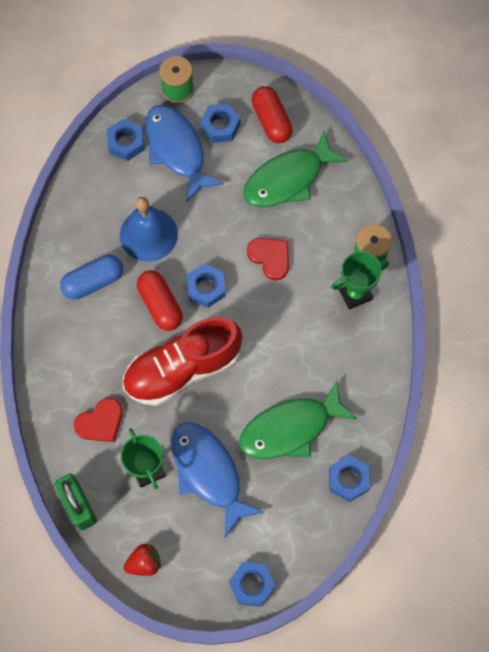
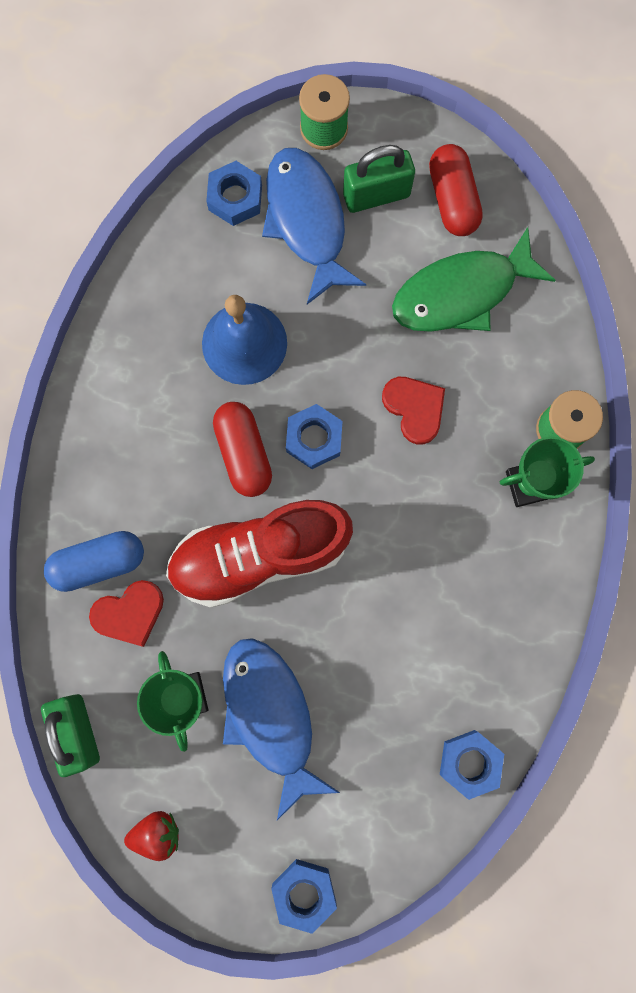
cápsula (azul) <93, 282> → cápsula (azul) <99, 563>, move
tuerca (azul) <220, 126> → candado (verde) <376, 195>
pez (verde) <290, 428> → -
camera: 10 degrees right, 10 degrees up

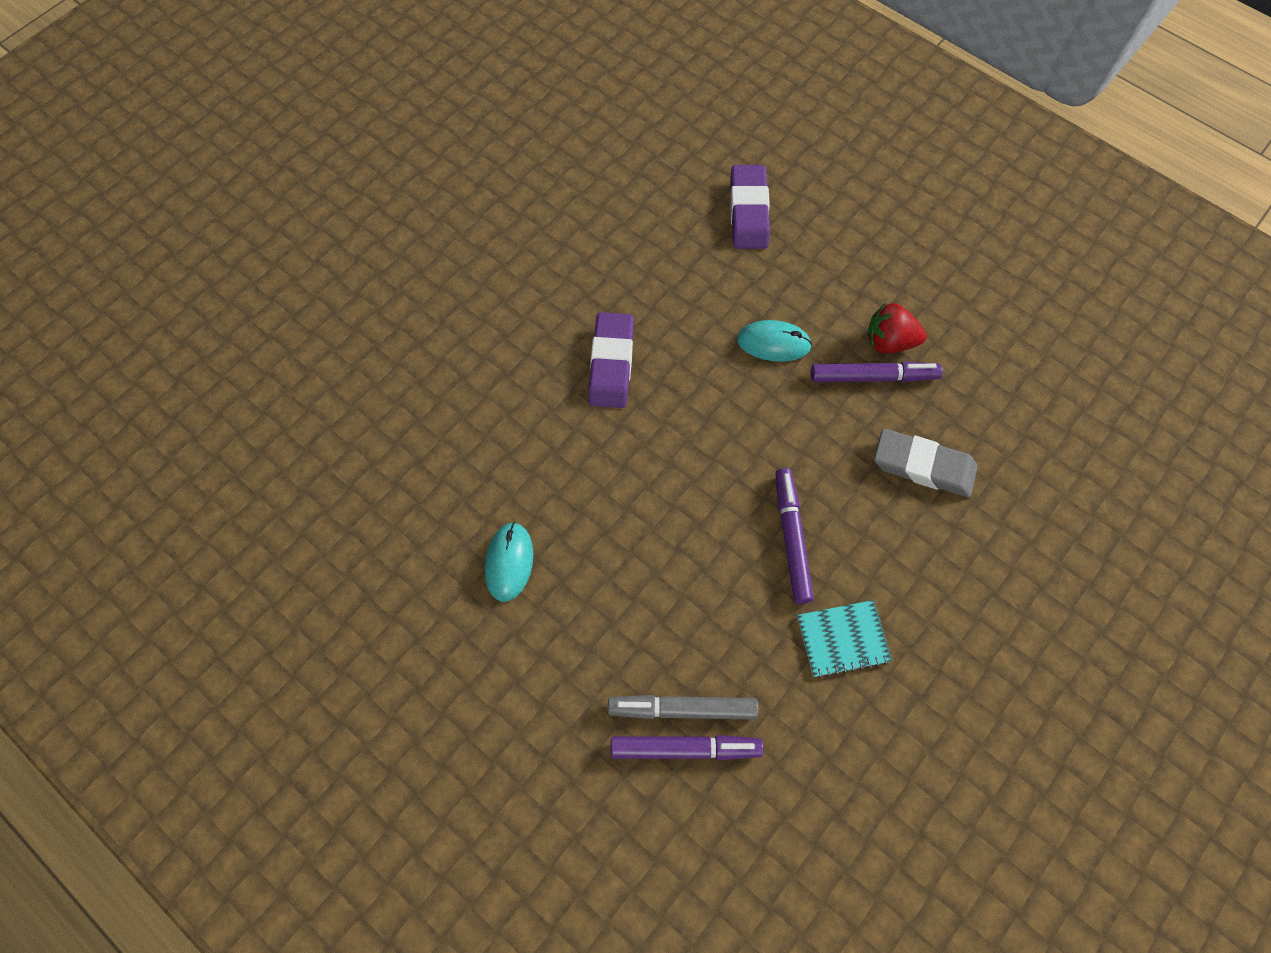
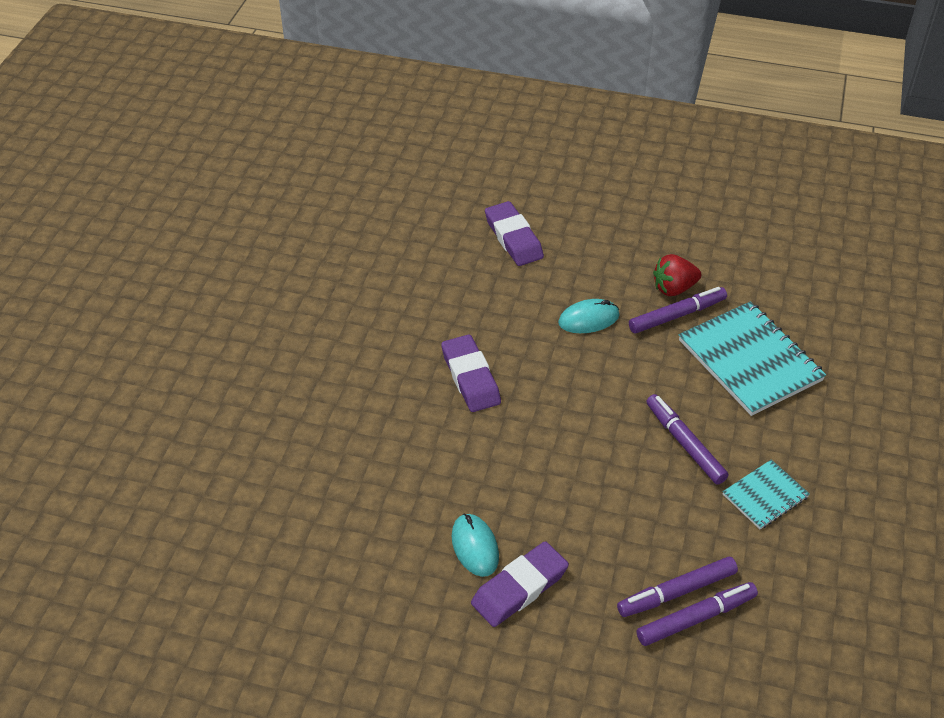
rotulador (gris) <682, 708> → rotulador (morado) <676, 592>
goma de borrar (gris) <923, 466> → cuaderno (turquesa) <750, 360>
- → goma de borrar (morado) <519, 588>
camera: 25 degrees left, 20 degrees down

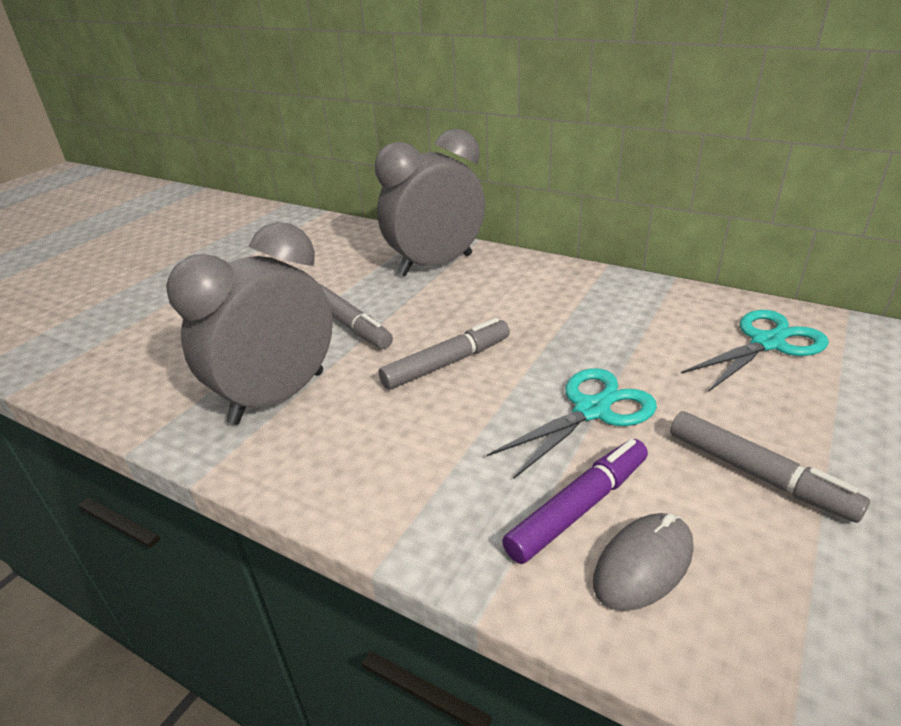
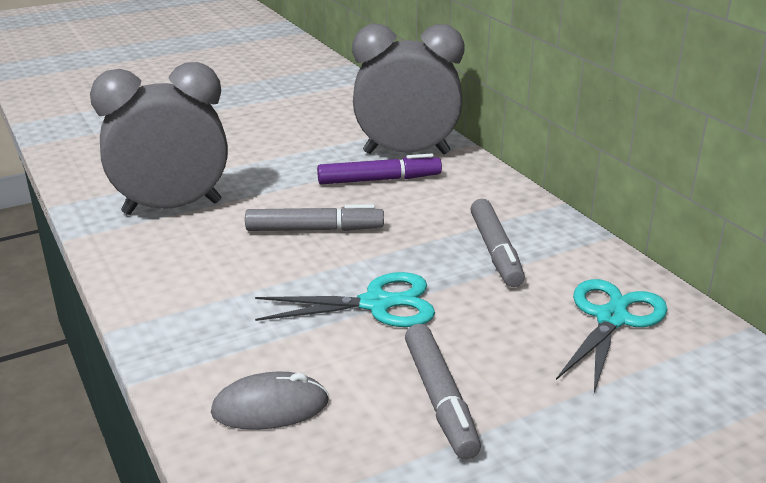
rotulador (gris) <349, 324> → rotulador (gris) <495, 251>, move
rotulador (morado) <578, 507> → rotulador (morado) <379, 180>, move
tijeras (turquesa) <767, 343> → tijeras (turquesa) <611, 318>, 60 degrees counterclockwise
camera: 30 degrees right, 5 degrees down

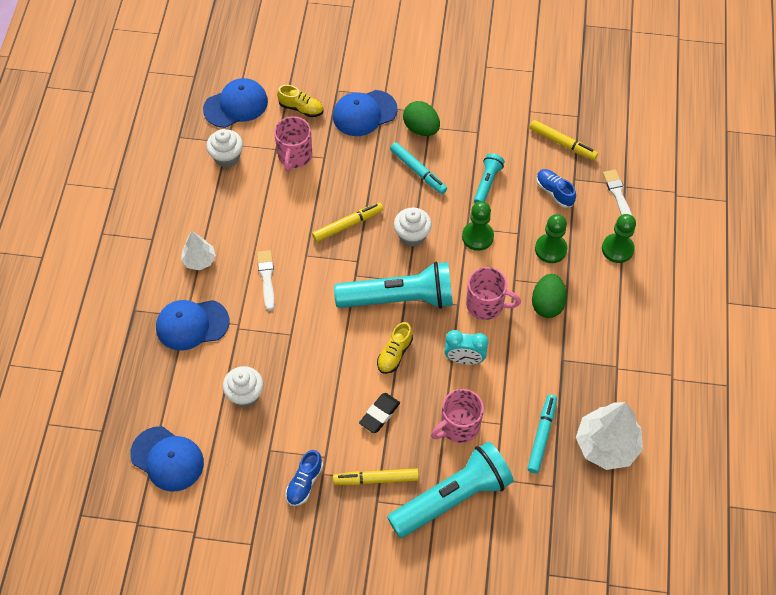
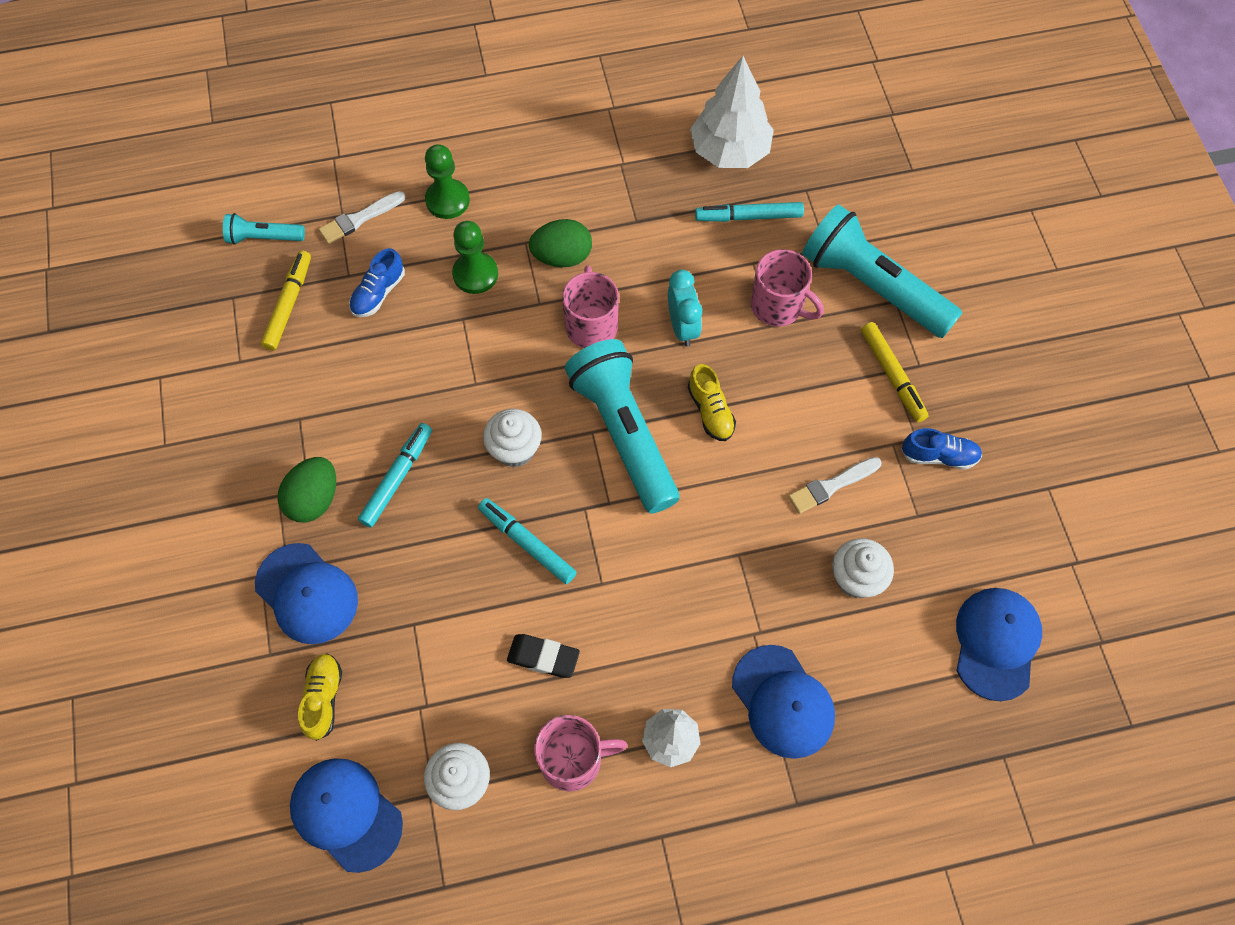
pincel (blanco) <267, 277> → pincel (blanco) <831, 486>, move
taza (rosa) <294, 156> → taza (rosa) <573, 760>, move
rotulador (amarillo) <348, 225> → rotulador (turquesa) <527, 543>
goma de borrar (negro) <379, 414> → goma de borrar (negro) <543, 657>, move
zapato (amarillo) <394, 354> → zapato (amarillo) <710, 411>, 60 degrees clockwise
peón (verde) <477, 237> → -
lámpara de mano (turquesa) <487, 183> → lámpara de mano (turquesa) <264, 238>, move
camera: 110 degrees left, 5 degrees up

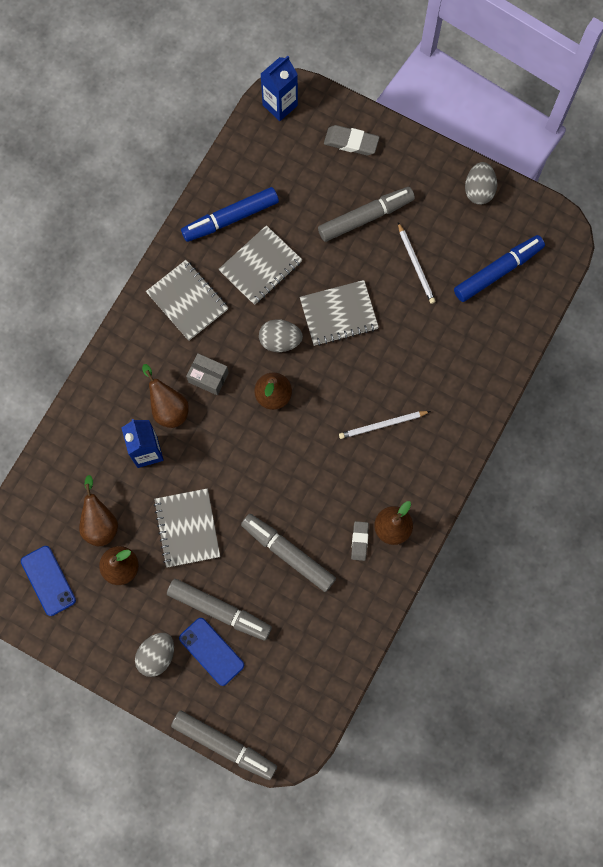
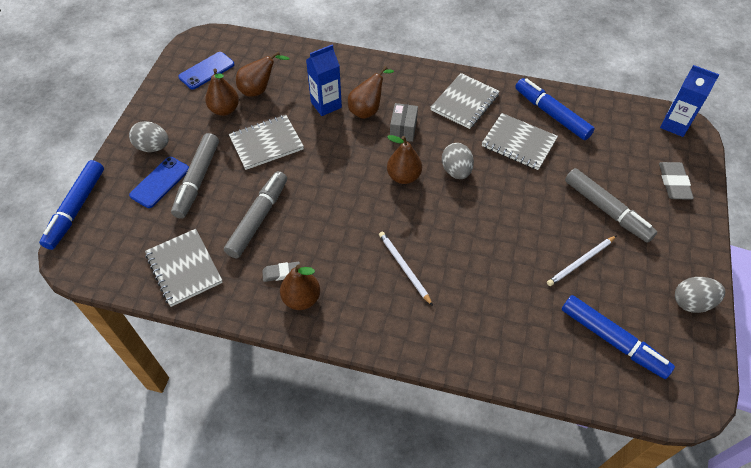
rotulador (gris) <224, 745> → rotulador (azul) <76, 209>
cuaderno (gris) <338, 314> → cuaderno (gris) <184, 268>, move
camera: 75 degrees right, 20 degrees down

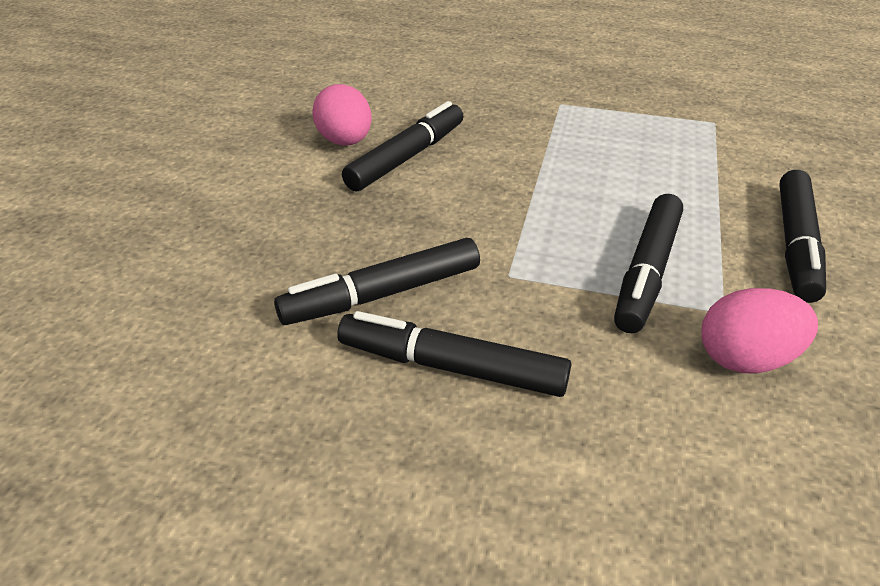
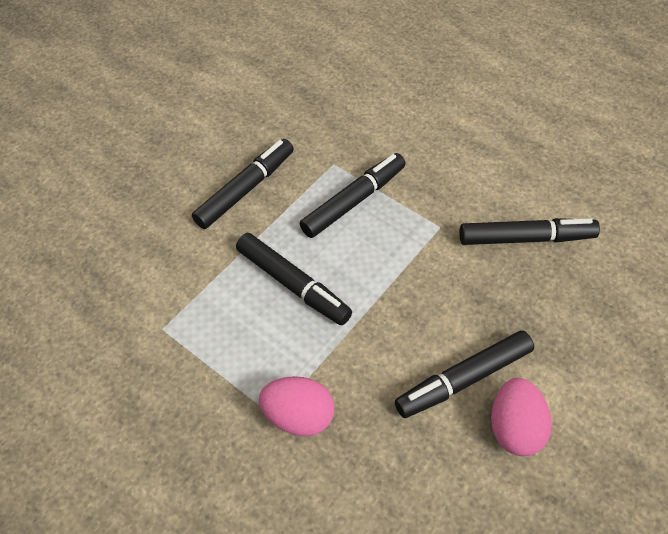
rotulador (negro) <451, 367> → rotulador (negro) <293, 284>, move
huevo (rosa) <745, 359> → huevo (rosa) <299, 416>, move
camera: 155 degrees left, 15 degrees up

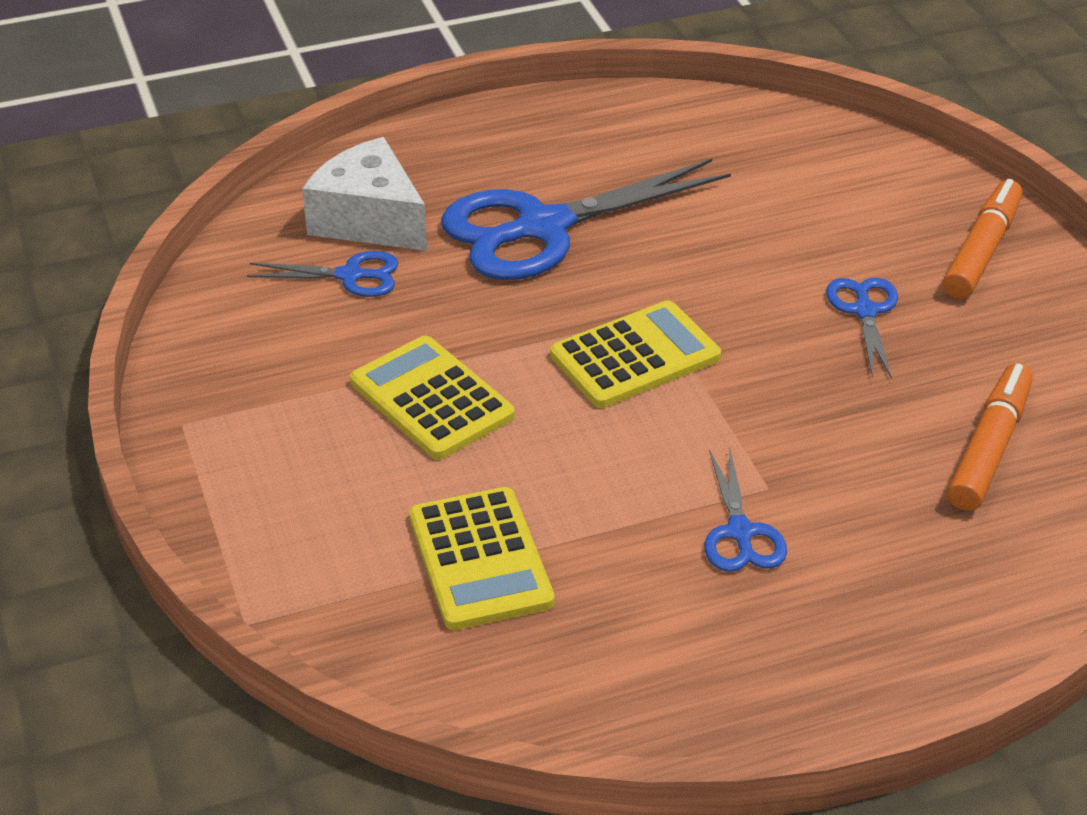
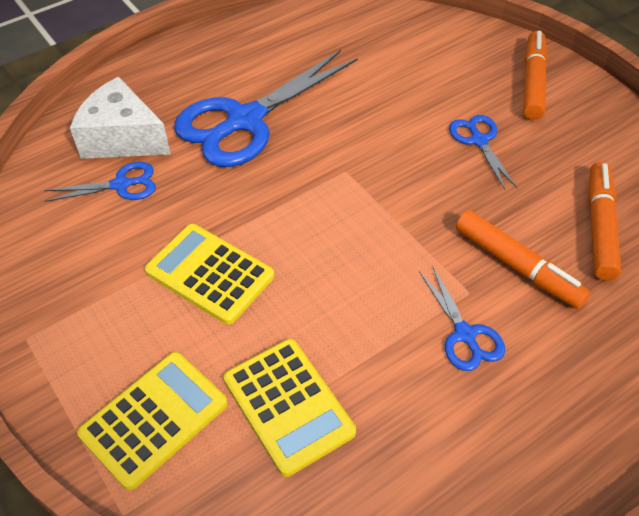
calculadora (amarillo) <635, 356> → calculadora (amarillo) <154, 419>, move
- → rotulador (naranja) <517, 266>
camera: 15 degrees left, 10 degrees up

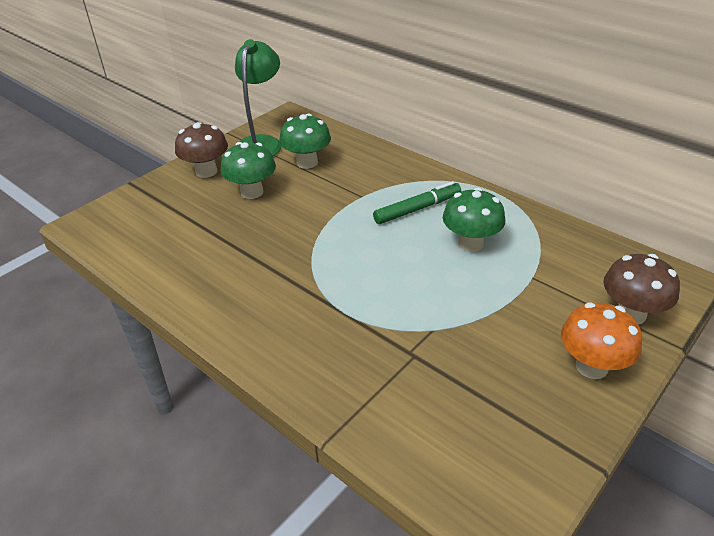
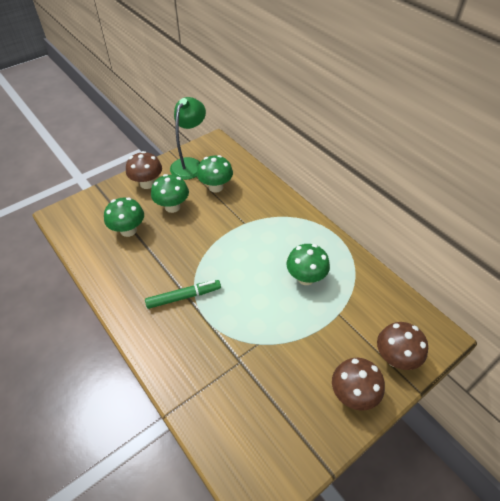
rotulador (verde) <417, 209> → rotulador (verde) <183, 297>, move
seta (naranja) <591, 366> → seta (marrón) <353, 394>
- → seta (verde) <128, 230>
camera: 10 degrees right, 10 degrees up

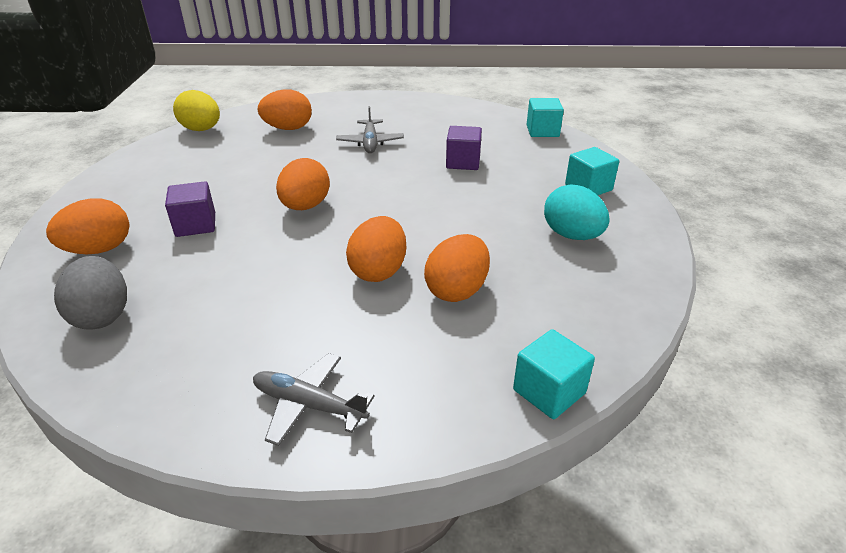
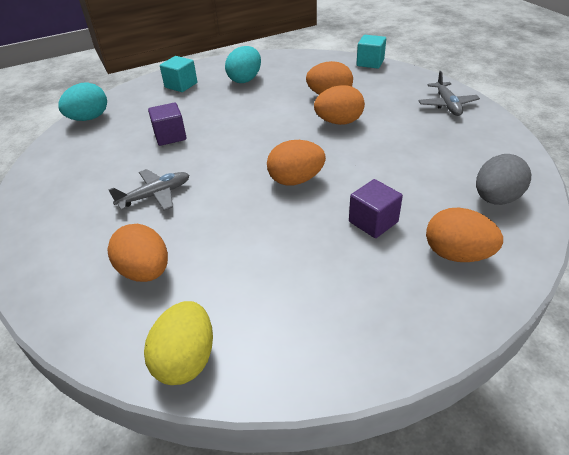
cubo (turquesa) <542, 131> → huevo (turquesa) <89, 118>
camera: 115 degrees left, 5 degrees up

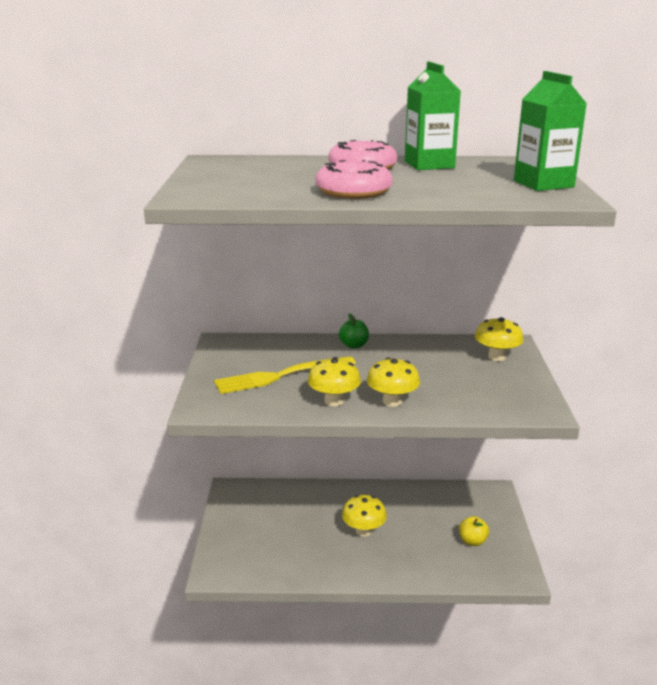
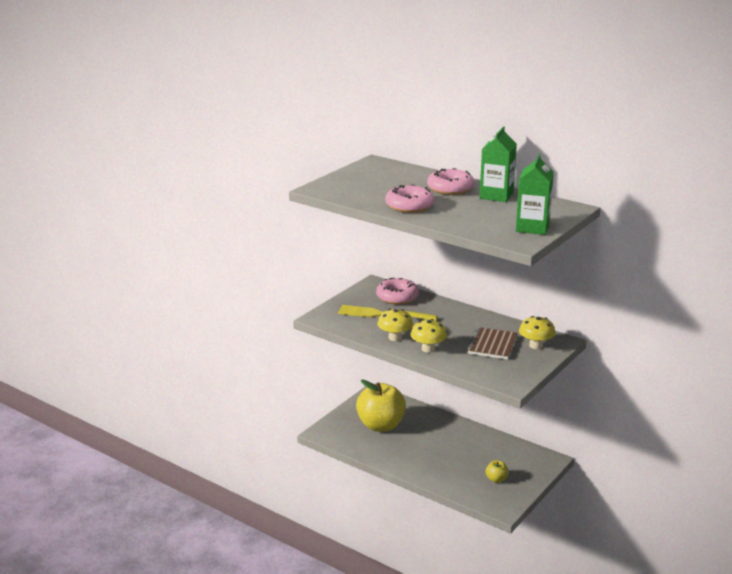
manzana (verde) <354, 345> → -
seta (amarillo) <363, 531> → -
- → manzana (amarillo) <381, 425>
- → rosquilla (rosa) <397, 297>
- → cuaderno (marrón) <492, 345>
camera: 35 degrees right, 0 degrees up

